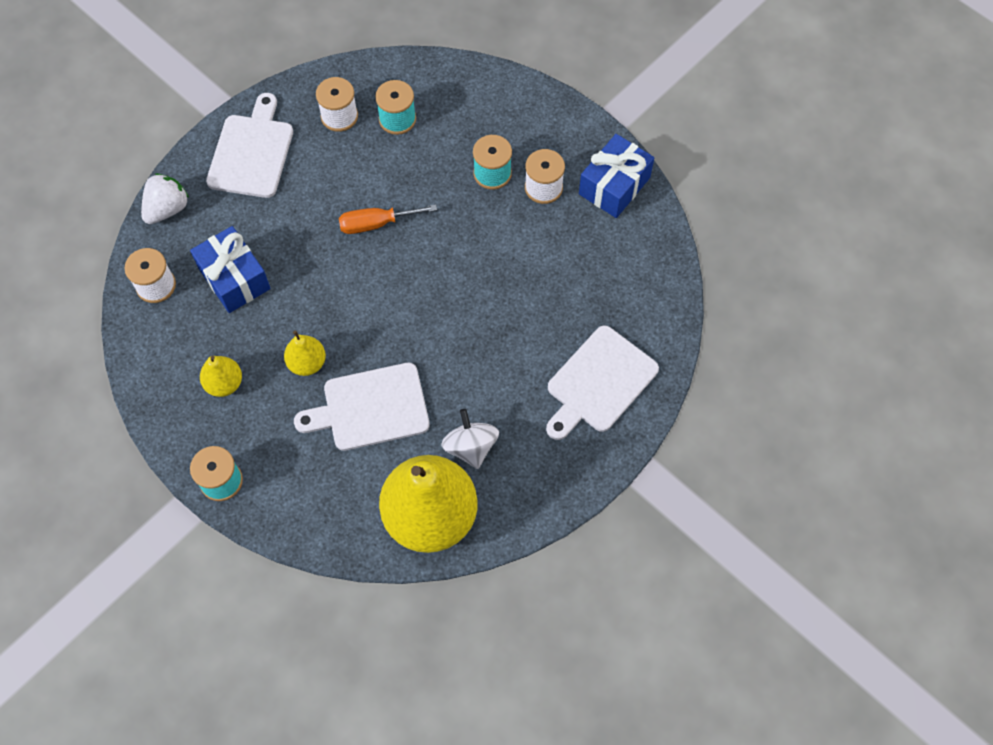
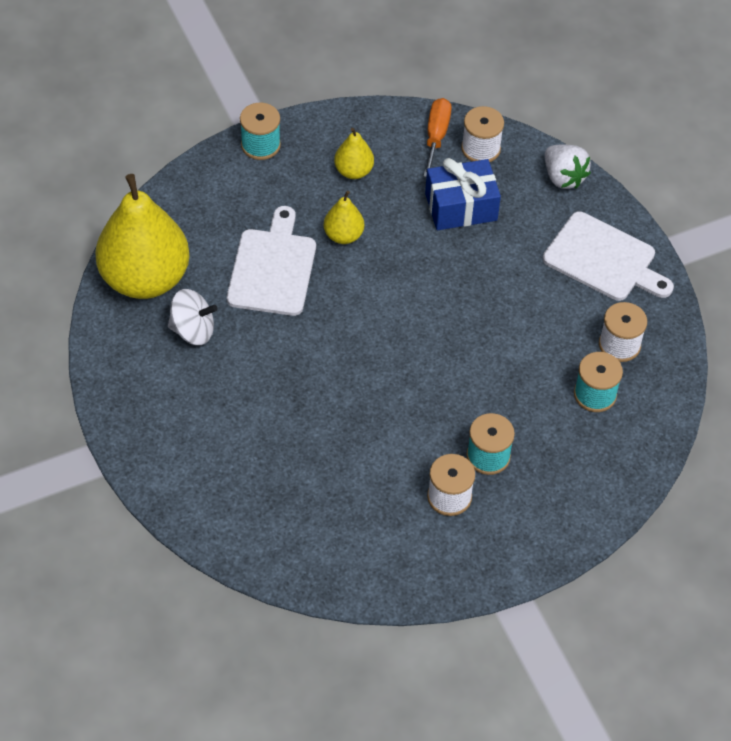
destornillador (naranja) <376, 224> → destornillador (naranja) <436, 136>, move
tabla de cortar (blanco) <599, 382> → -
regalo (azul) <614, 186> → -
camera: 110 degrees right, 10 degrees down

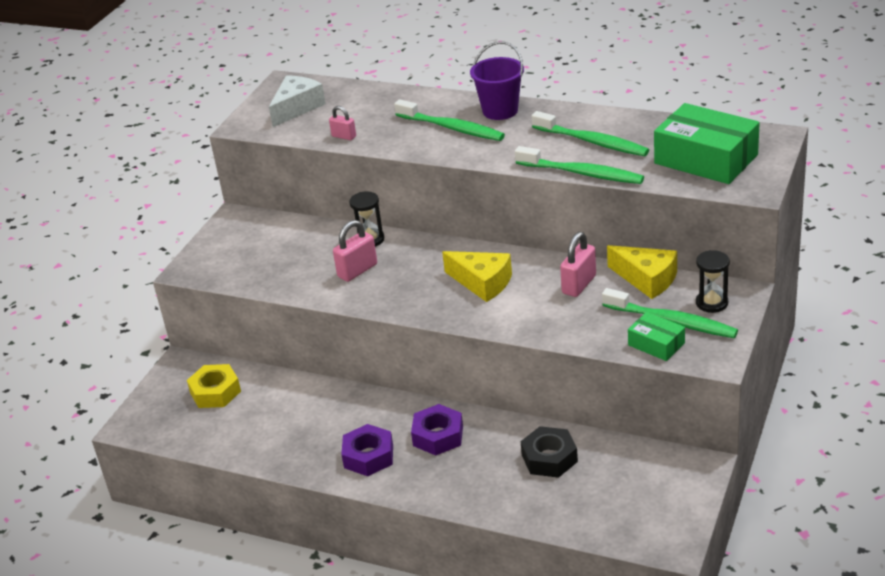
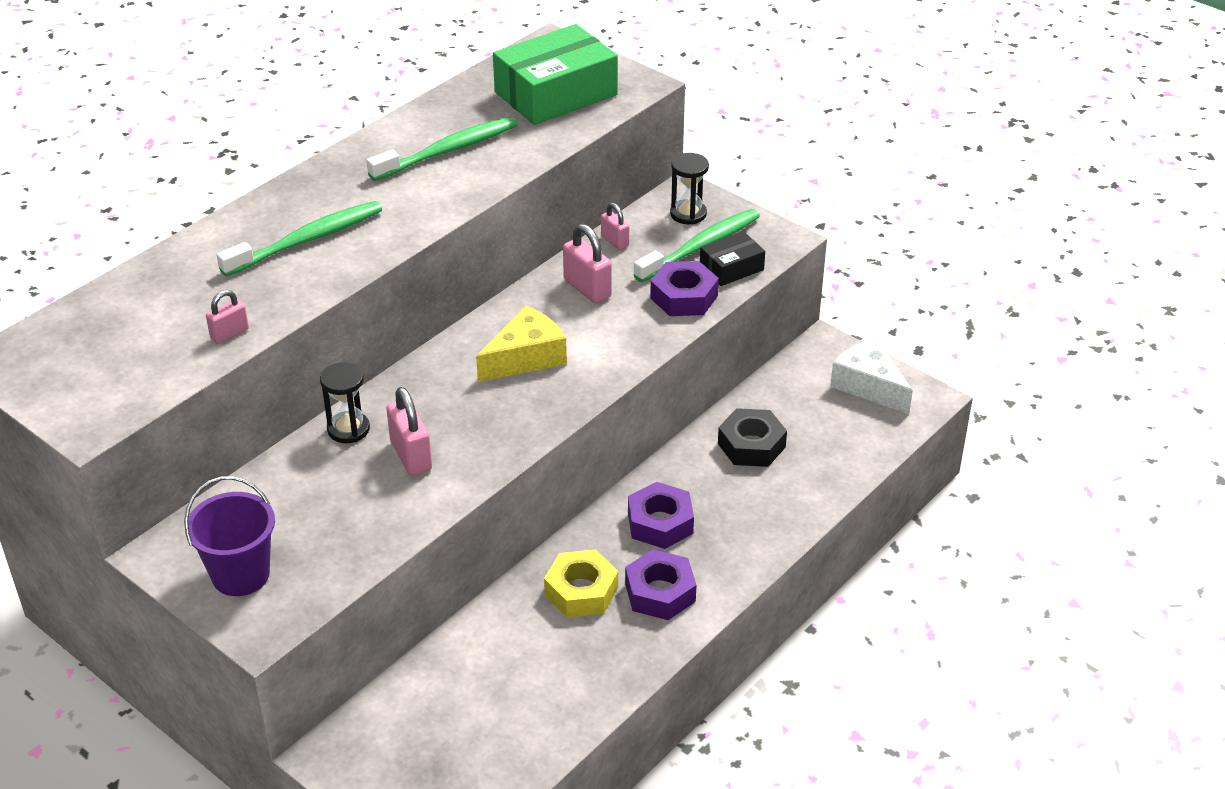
tuerca (amarillo) <215, 392> → tuerca (amarillo) <581, 591>, move
queso (blanco) <297, 108> → queso (blanco) <869, 386>, move
balde (morado) <500, 111> → balde (morado) <240, 575>, move
cepillo de dientes (verde) <582, 173> → -
queso (amarillo) <647, 279> → candado (rosa) <615, 241>
caja (verde) <656, 344> → caja (negro) <731, 268>
- → tuerca (morado) <684, 297>
camera: 75 degrees left, 5 degrees up

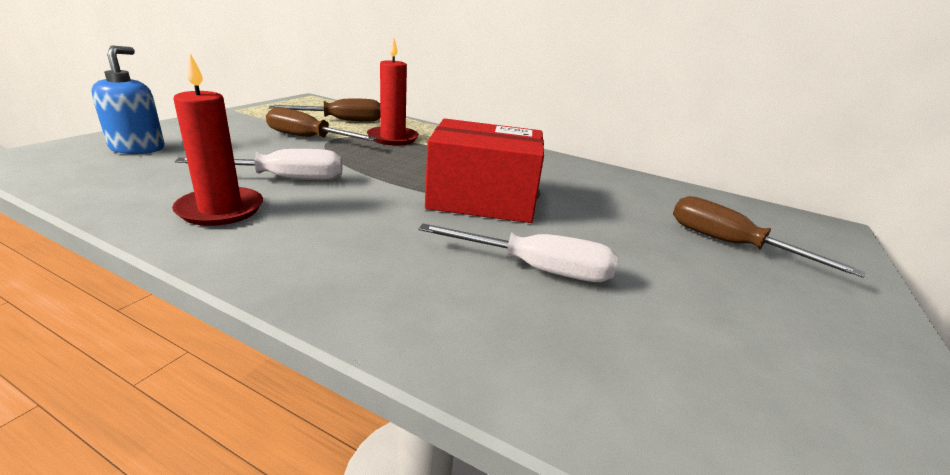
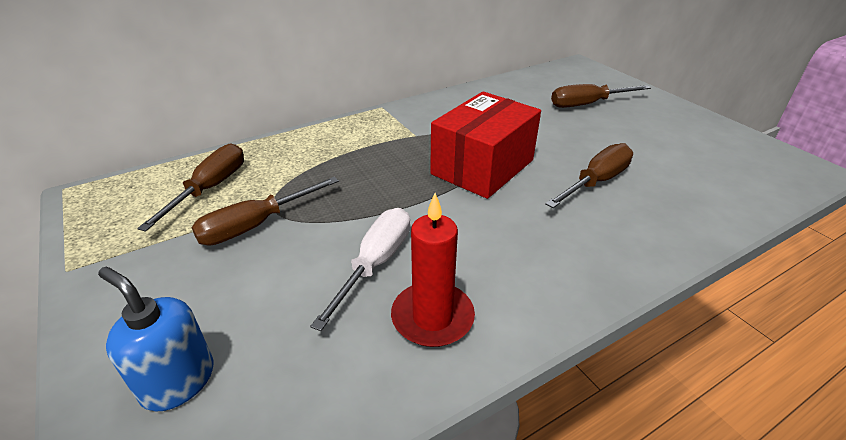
vela (rojo) <393, 138> → -
destornillador (blanco) <536, 269> → destornillador (marrón) <596, 182>
camera: 55 degrees left, 10 degrees up

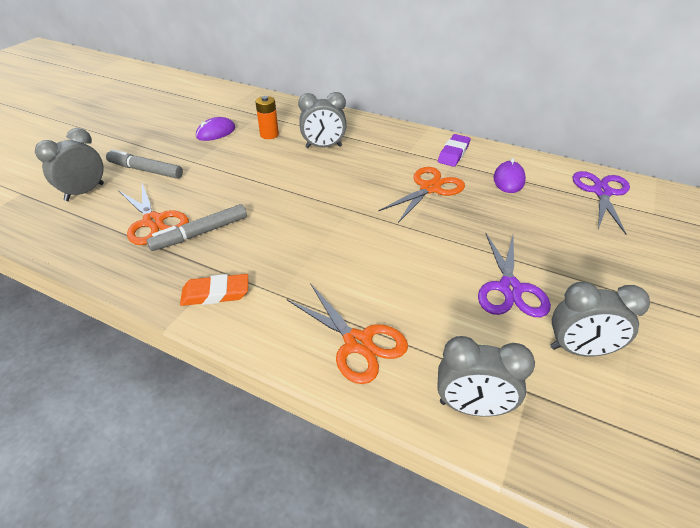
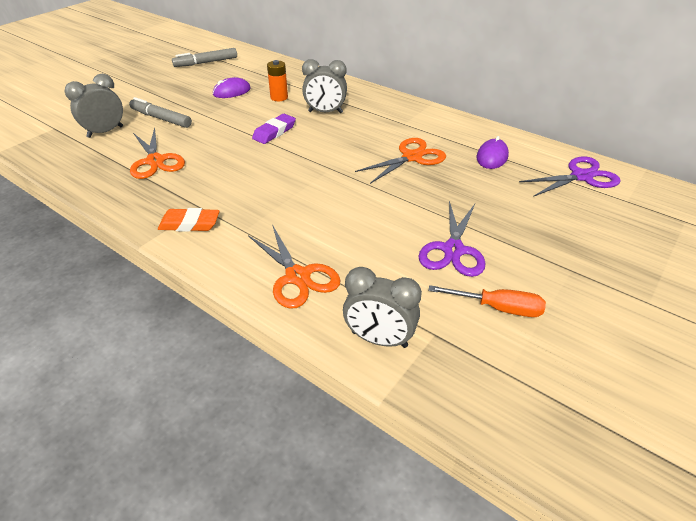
rotulador (gris) <200, 233> → rotulador (gris) <206, 62>, move
goma de borrar (morado) <453, 153> → goma de borrar (morado) <274, 132>, move
despertador (gris) <579, 350> → destornillador (naranja) <498, 308>
tijeras (morado) <601, 192> → tijeras (morado) <581, 176>, 45 degrees clockwise
camera: 10 degrees right, 0 degrees up

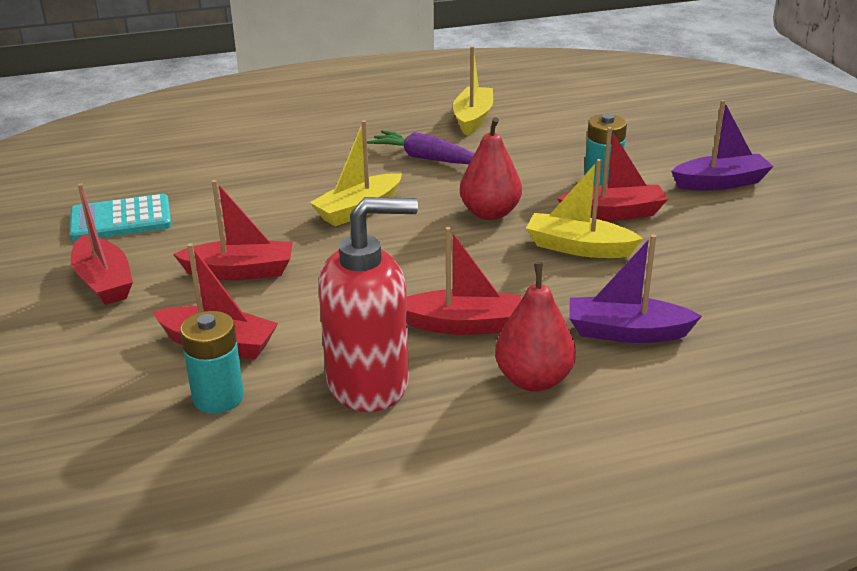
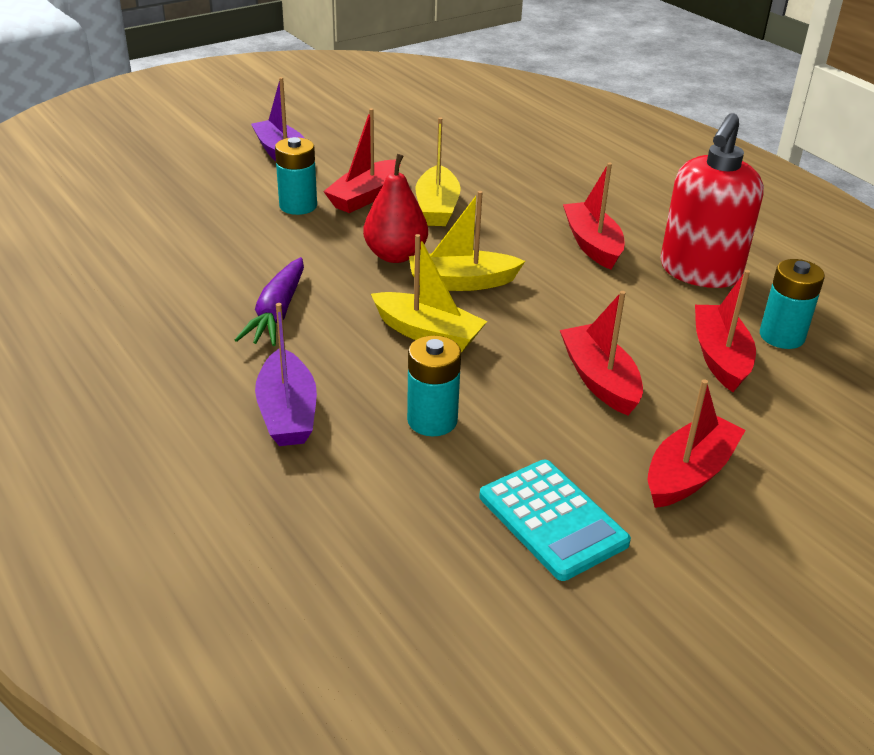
dispensador de jabón (rojo) <369, 383> → dispensador de jabón (rojo) <700, 272>, 120 degrees counterclockwise
barco (amarillo) <473, 119> → barco (amarillo) <461, 282>, move
pera (rojo) <533, 380> → -
barco (rojo) <613, 213> → barco (rojo) <365, 196>, 120 degrees counterclockwise
barco (morado) <626, 332> → barco (morado) <287, 413>, move
- → pila (turquesa) <432, 420>
camera: 110 degrees left, 5 degrees up

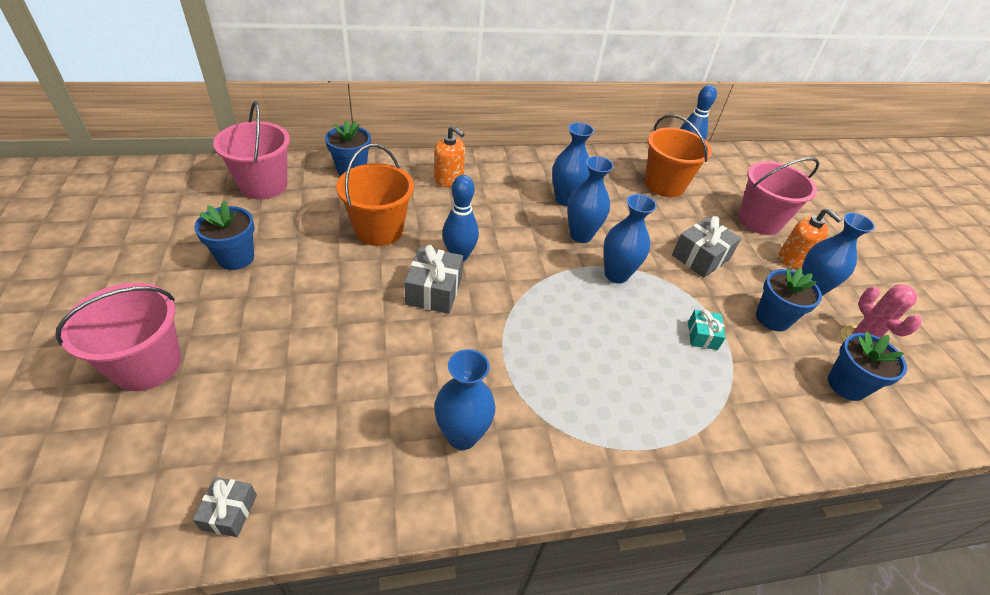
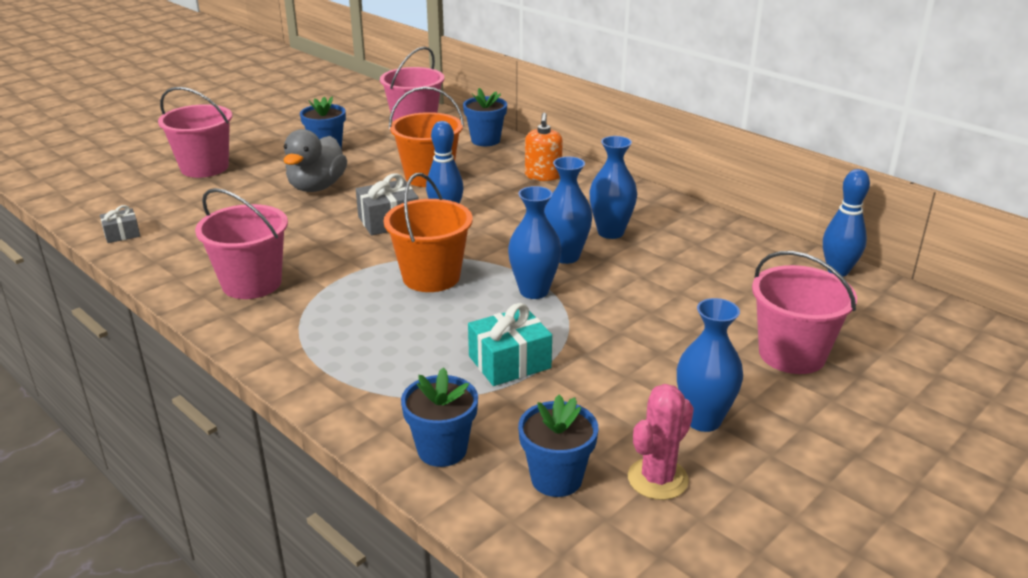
florero (azul) <462, 435> → balde (rosa) <252, 283>
balde (naranja) <664, 185> → balde (naranja) <431, 277>, move
regalo (gris) <700, 257> → -
regalo (turquesa) <702, 336> → regalo (turquesa) <509, 362>, x1.67
maceta (azul) <772, 318> → maceta (azul) <442, 450>, move
dispensador de jabón (naranja) <793, 259> → -
- → pato (gris) <317, 187>
camera: 60 degrees right, 15 degrees down

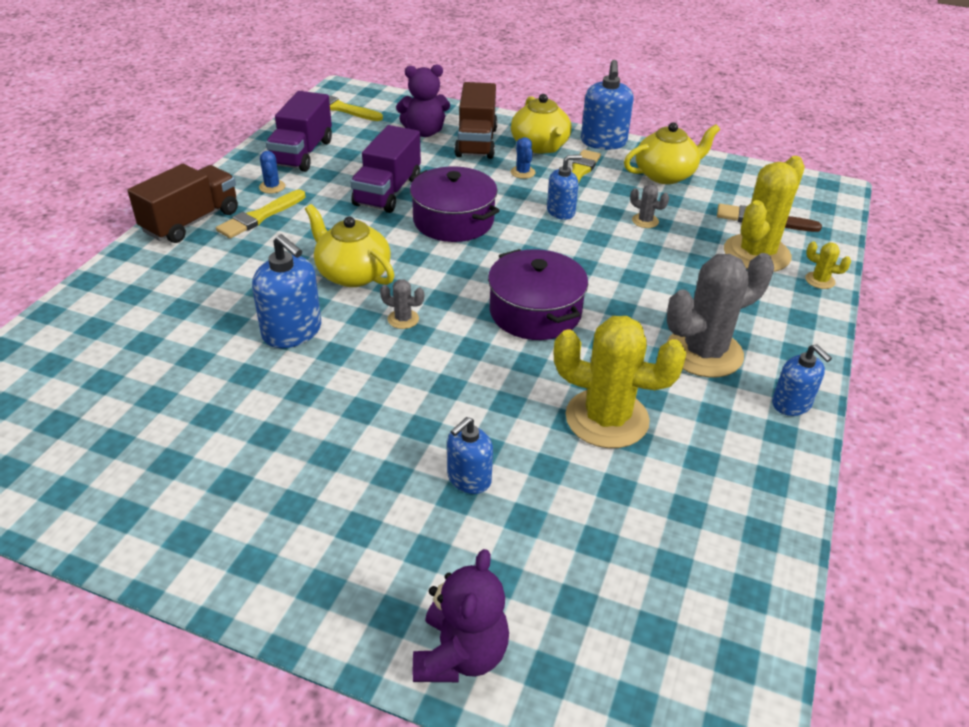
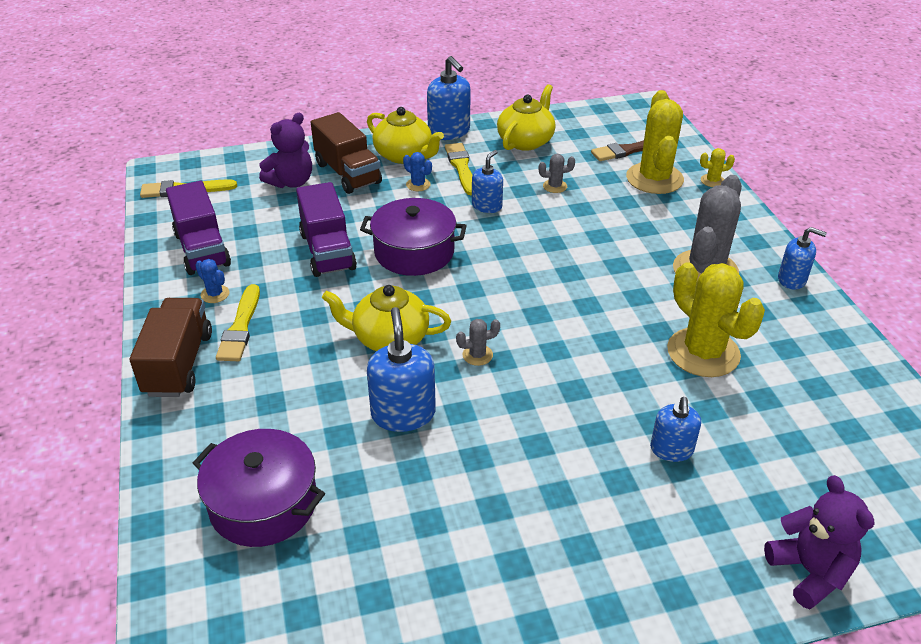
dispensador de jabón (azul) <292, 331> → dispensador de jabón (azul) <403, 414>, 105 degrees counterclockwise
olla (morado) <535, 312> → olla (morado) <263, 503>, move
cactus (amarillo) <607, 419> → cactus (amarillo) <703, 353>, 75 degrees clockwise
camera: 35 degrees left, 0 degrees up

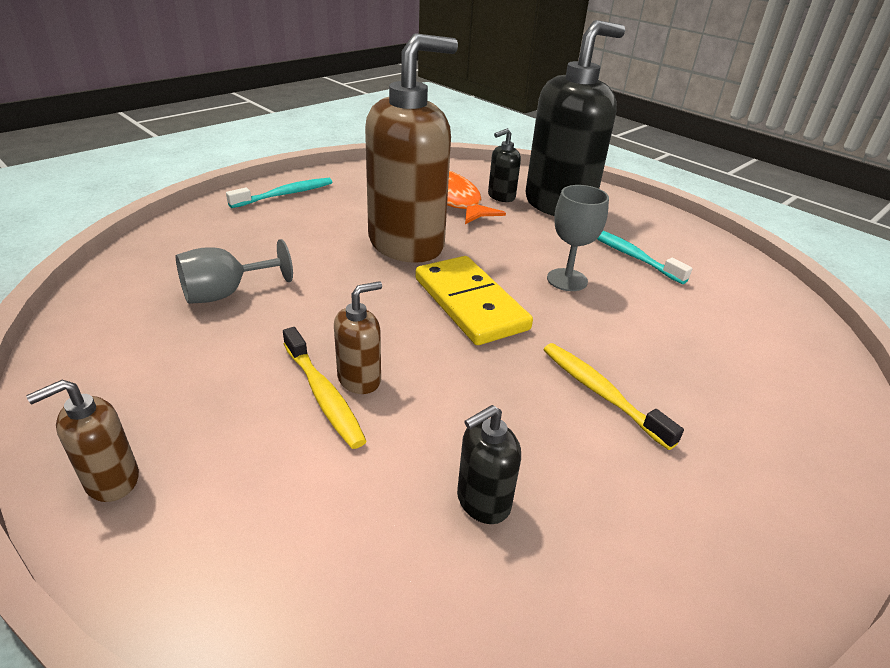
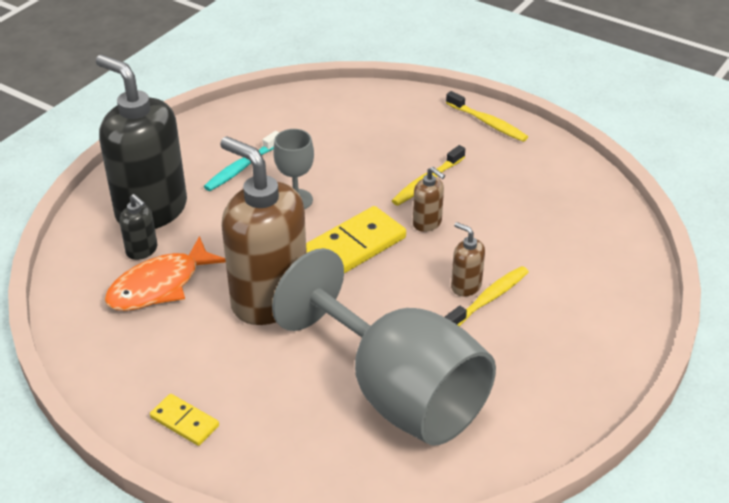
dispensador de jabón (marrón) <111, 480> → dispensador de jabón (marrón) <427, 223>, move
copa (gris) <225, 293> → copa (gris) <399, 393>, x2.38
cepillo de dientes (turquesa) <285, 194> → ficha de dominó (amarillo) <185, 421>
dispensador de jabón (negro) <482, 501> → -
- → cepillo de dientes (amarillo) <488, 123>
camera: 100 degrees left, 5 degrees up

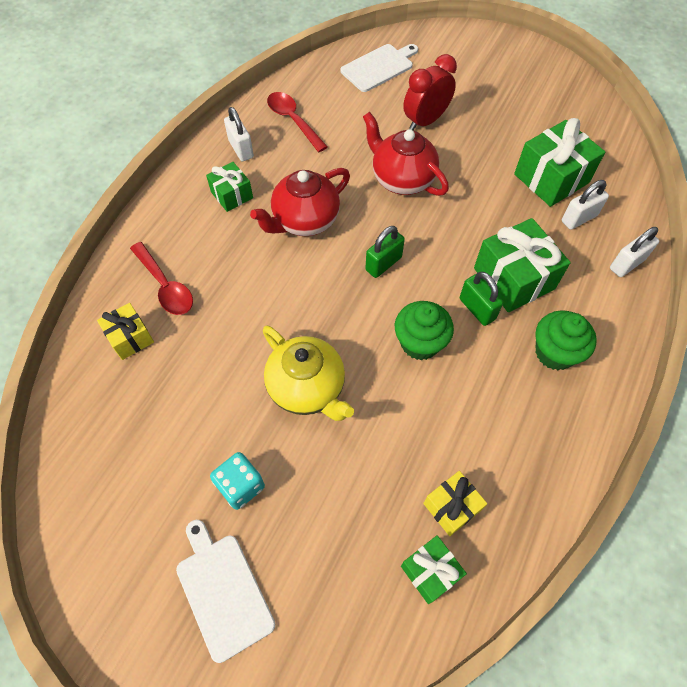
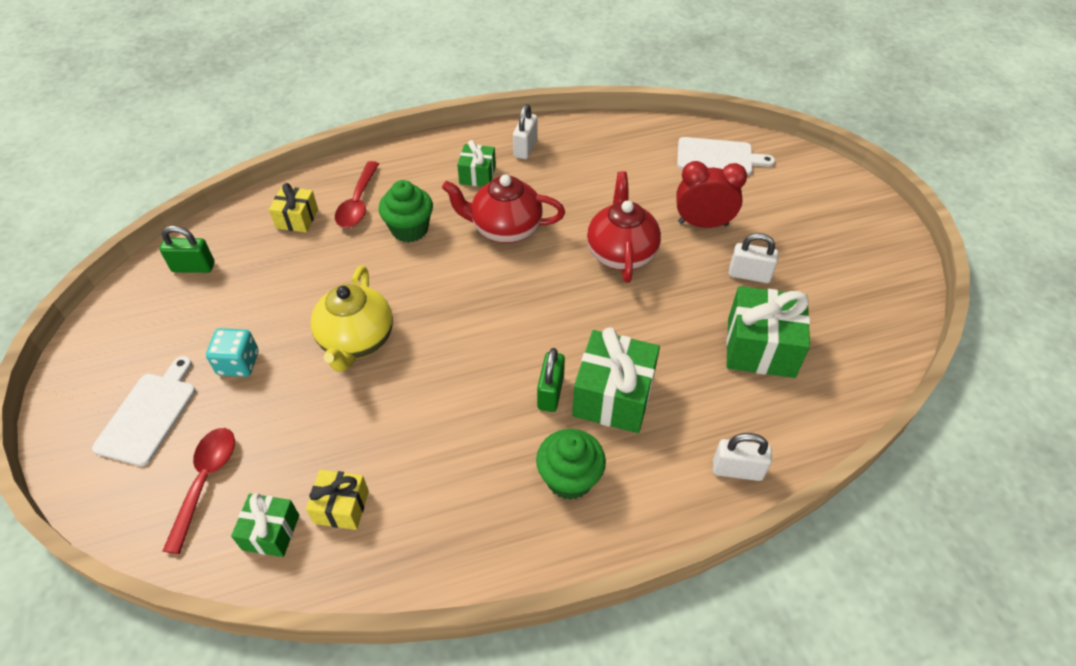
cuchara (rojo) <293, 121> → cuchara (rojo) <205, 482>, move
candado (verde) <383, 264> → candado (verde) <193, 267>, move
magdalena (verde) <420, 343> → magdalena (verde) <409, 229>, move
candado (blanco) <579, 218> → candado (blanco) <749, 275>, move
camera: 45 degrees right, 10 degrees down

